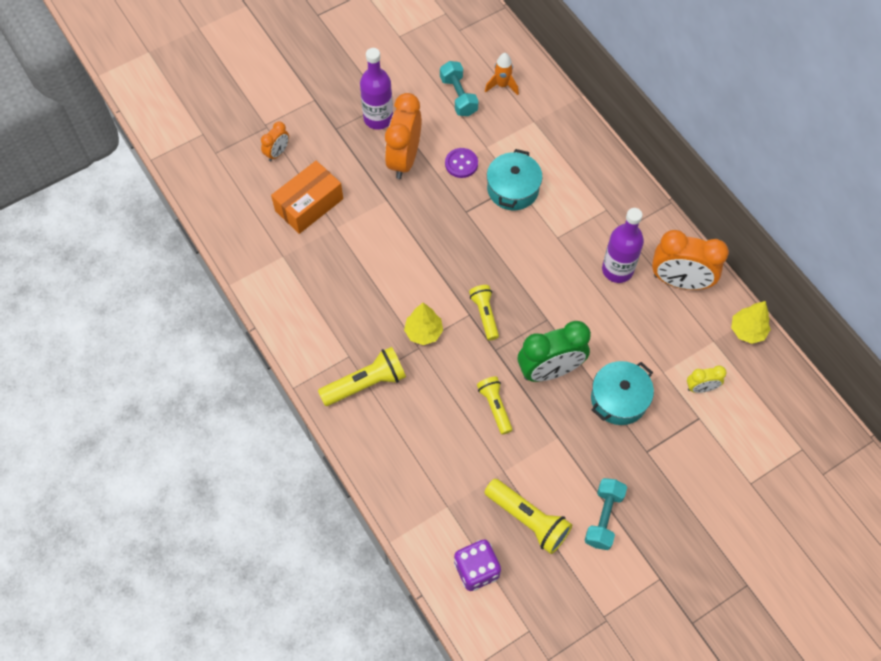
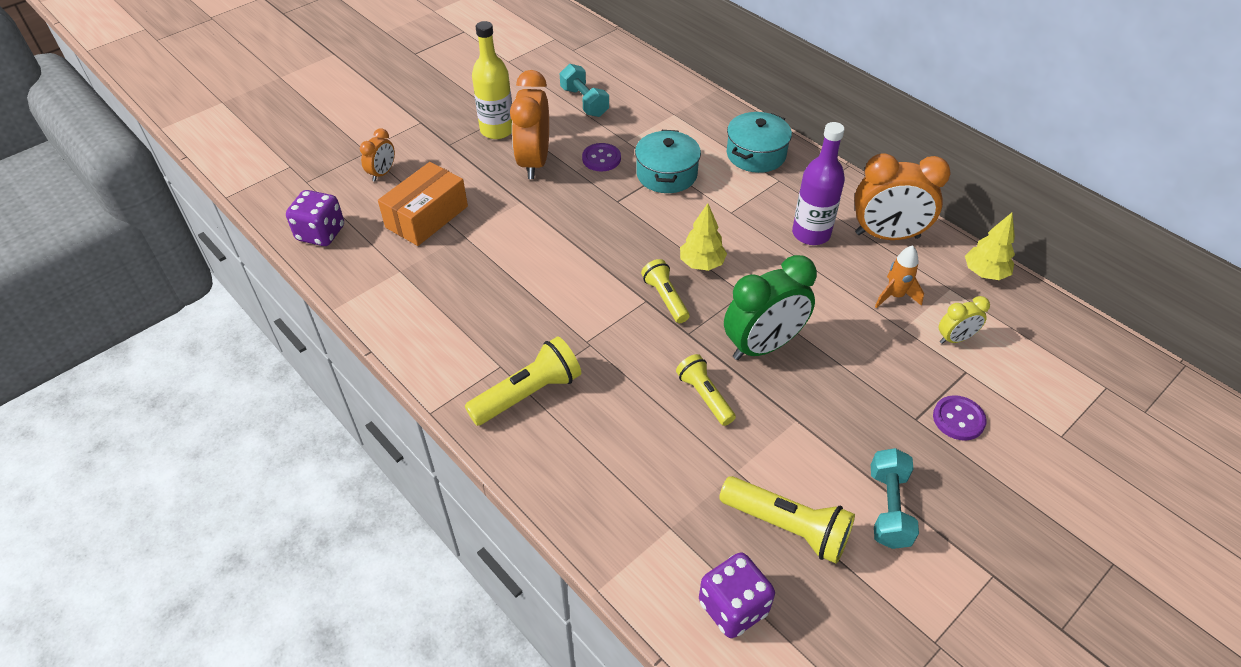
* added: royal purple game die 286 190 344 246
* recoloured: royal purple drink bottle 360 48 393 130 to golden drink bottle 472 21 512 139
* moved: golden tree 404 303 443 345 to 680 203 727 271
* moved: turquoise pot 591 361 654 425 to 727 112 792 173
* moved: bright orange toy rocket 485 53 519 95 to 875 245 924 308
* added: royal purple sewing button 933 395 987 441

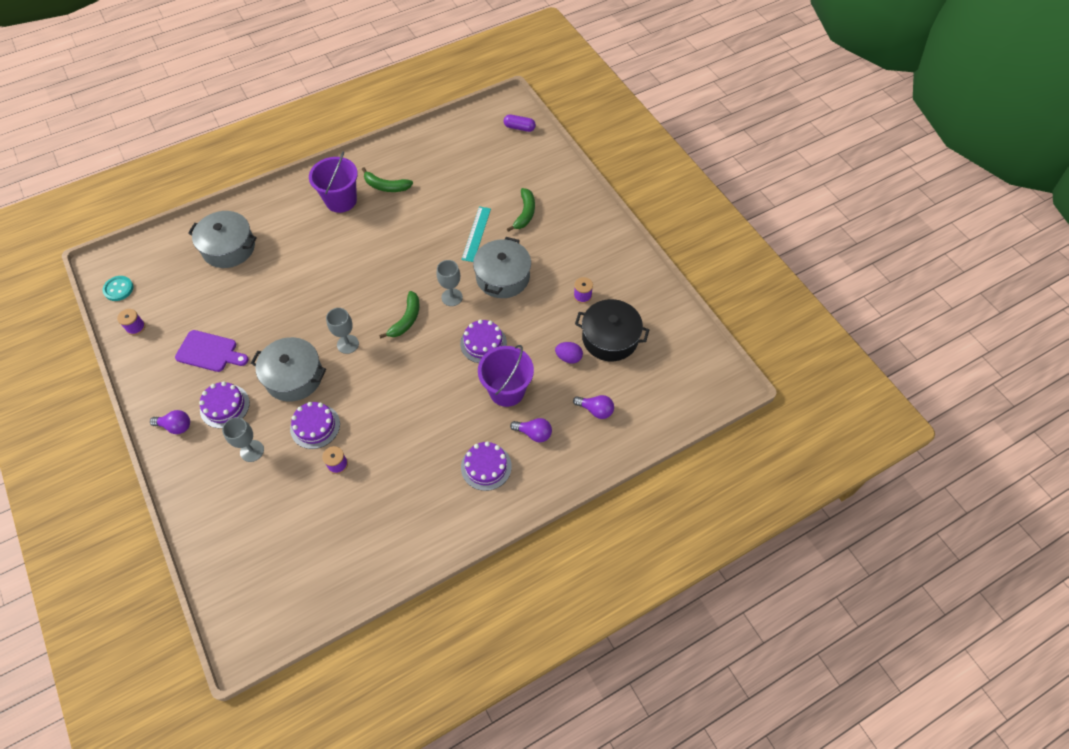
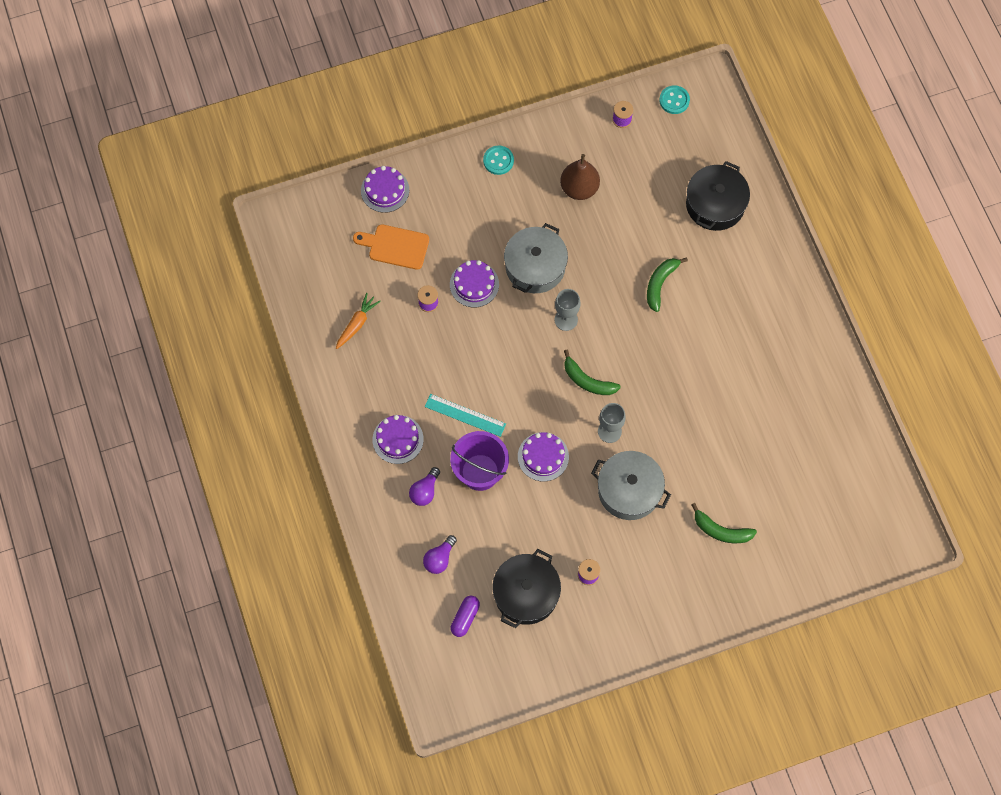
* added: bright orange carrot 336 293 381 349
* added: bright orange cutting board 353 224 429 270
* moved: royal purple gateau 199 382 250 428 to 361 166 409 213
* moved: turquoise ruler 461 206 491 262 to 425 394 506 437
* moved: royal purple capsule 504 114 536 132 to 451 596 480 637
* replaced: royal purple lightbulb 150 410 190 434 to turquoise sewing button 483 145 514 175
* replaced: royal purple cutting board 175 330 249 372 to dark brown toy pear 560 154 600 200
* moved: emerald banana fruit 362 167 413 192 to 647 257 688 312
* recoloured: ash-grey pot 188 211 257 268 to ebony pot 686 161 750 231
* removed: ash-grey goblet 222 417 264 462
* removed: royal purple sand bucket 309 151 358 213
* removed: royal purple egg shape 555 342 583 364

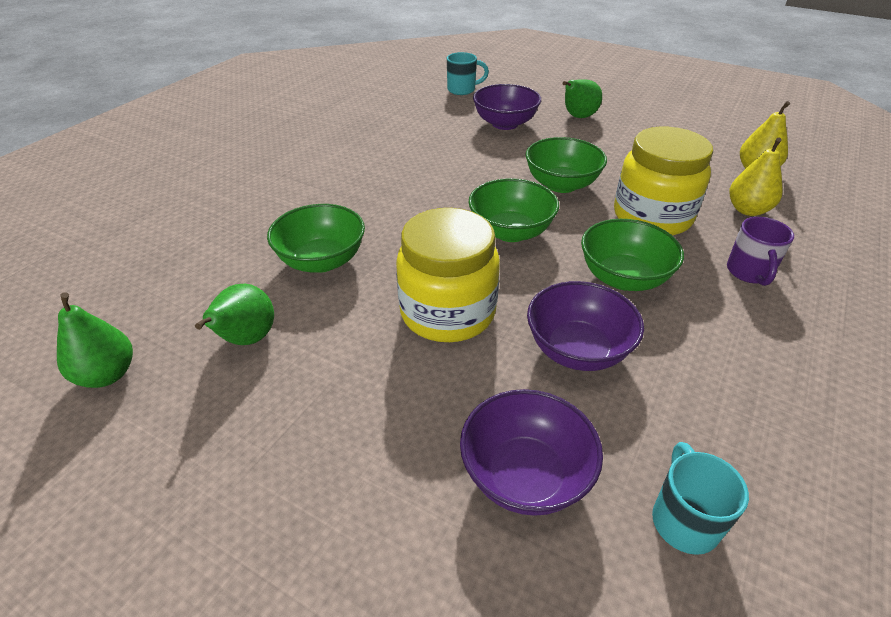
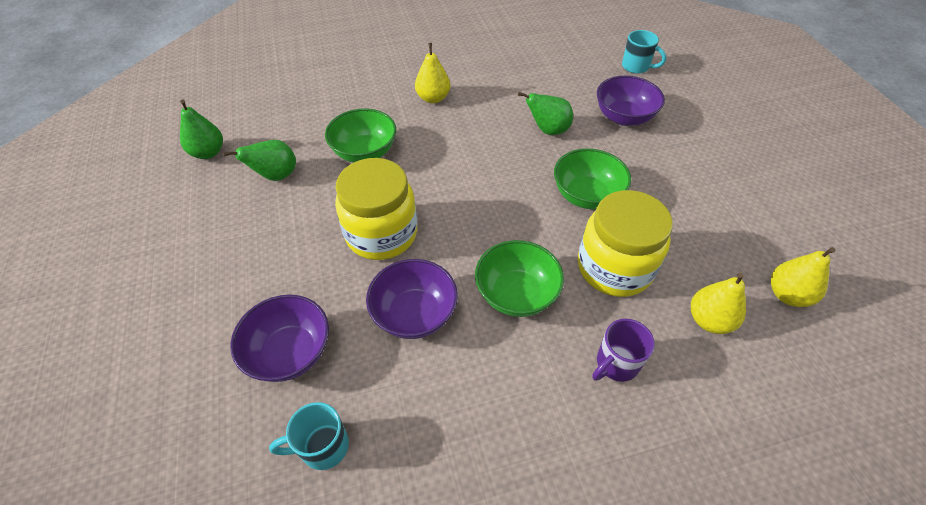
* turned: turquoise tea mug 652 442 749 555 = 269 402 349 470 150 degrees counterclockwise
* added: golden toy pear 415 43 451 103
* moved: emerald toy pear 563 79 602 118 to 518 92 573 135
* removed: emerald bowl 468 178 559 242

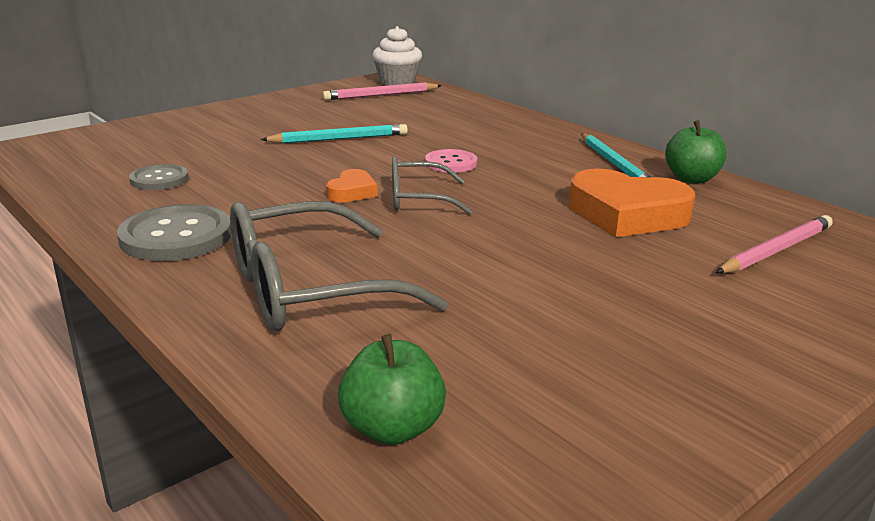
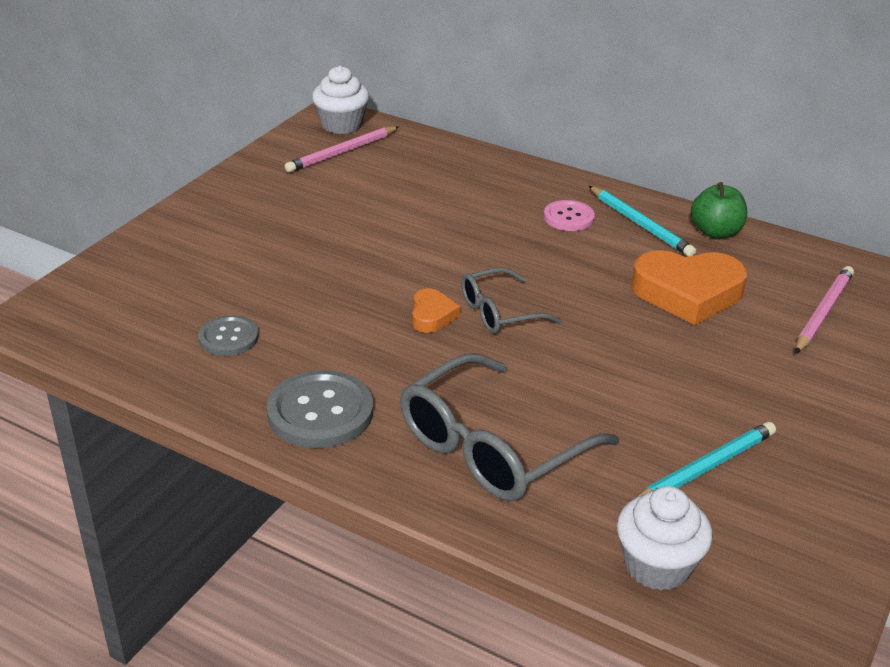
* moved: pink sewing button 425 149 477 173 to 544 200 595 231
* replaced: emerald apple 338 334 446 445 to pure white fairy cake 617 486 712 590
* moved: turquoise lead pencil 260 124 408 143 to 637 422 776 497

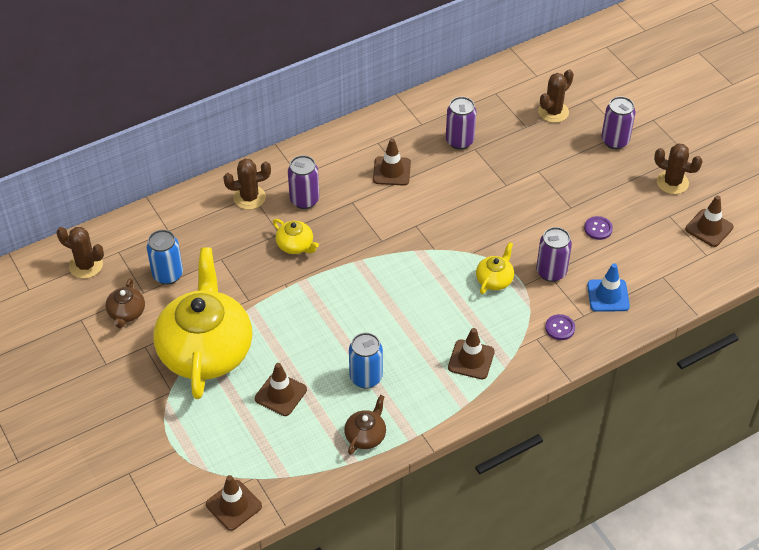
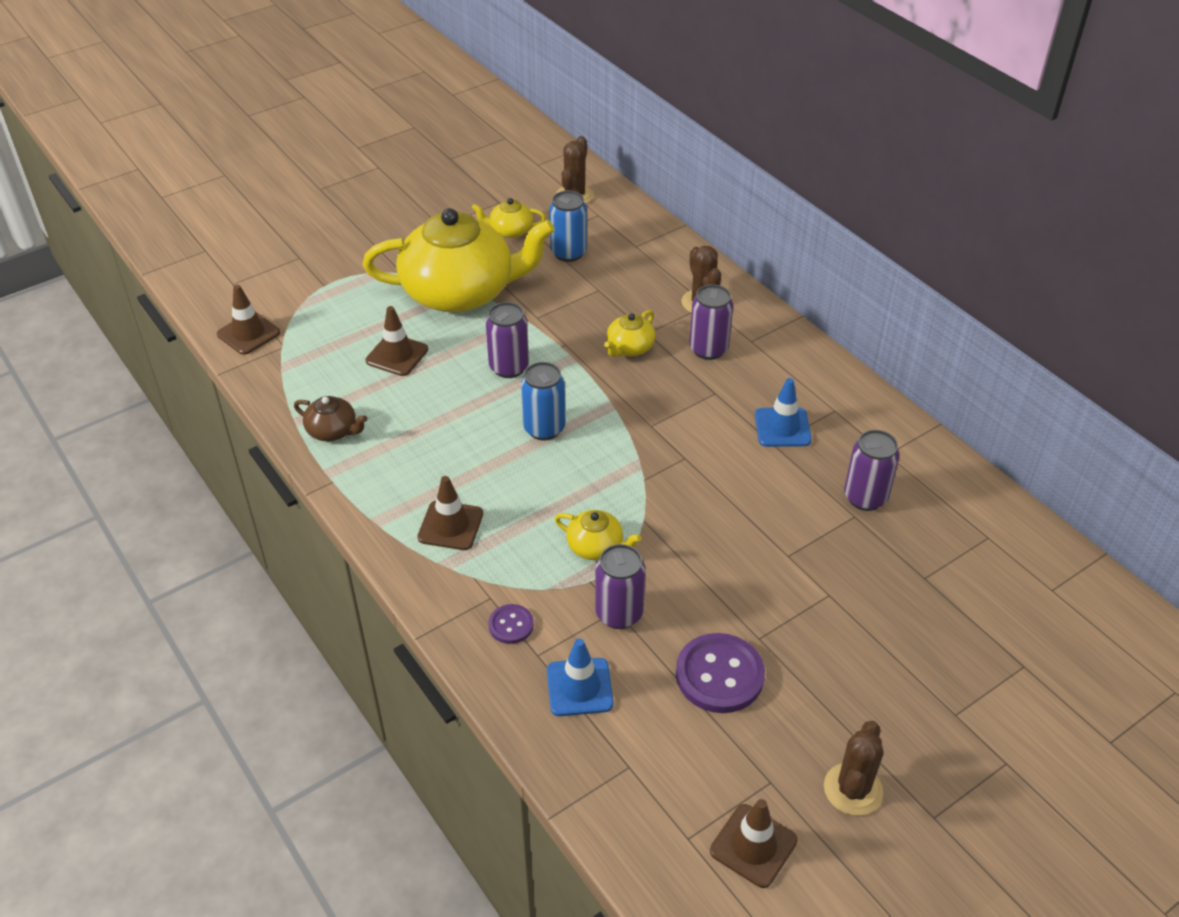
* recoloured: dark brown tea pot 105 278 145 328 to golden tea pot 472 198 546 238
* moved: royal purple tin 601 96 636 149 to 486 302 529 378
* moved: blue tin 349 332 383 389 to 521 362 565 440
* resized: royal purple sewing button 584 216 613 240 = 676 633 765 713 x1.89
* recoloured: dark brown safety cone 373 138 411 186 to blue safety cone 755 378 812 447
* removed: dark brown prickly plant 538 69 574 123

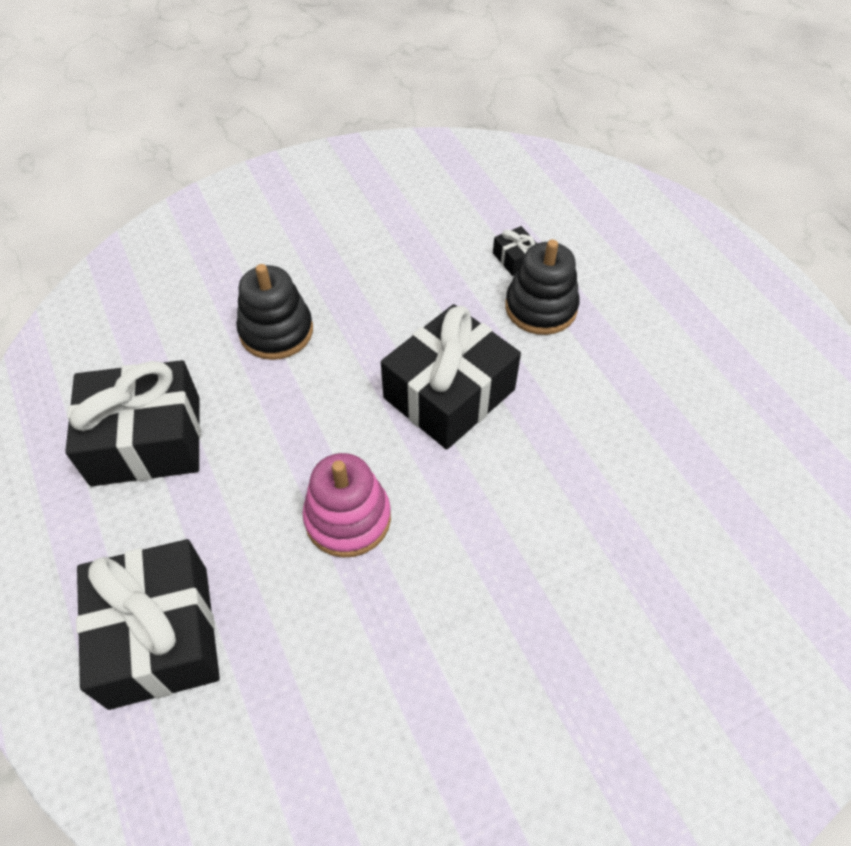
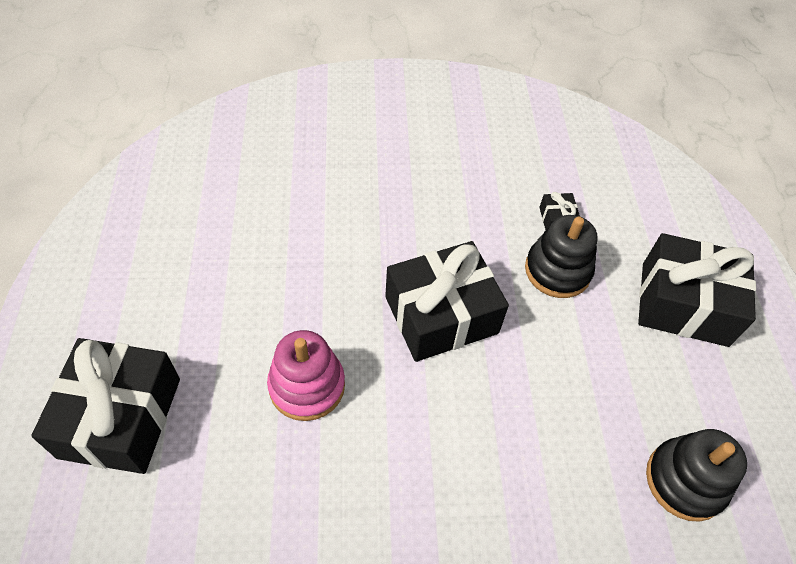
* moved: ebony wrapped gift 65 360 201 486 to 638 233 756 347
* moved: ebony stacking toy 237 264 313 360 to 646 429 747 522

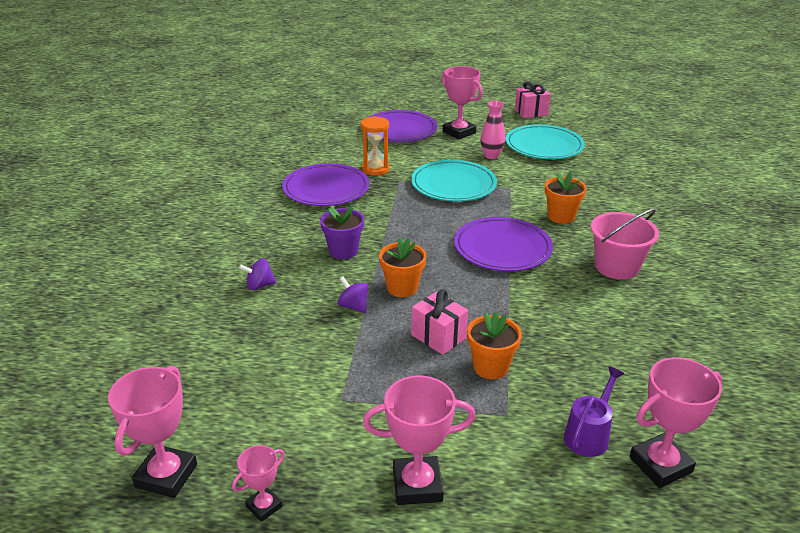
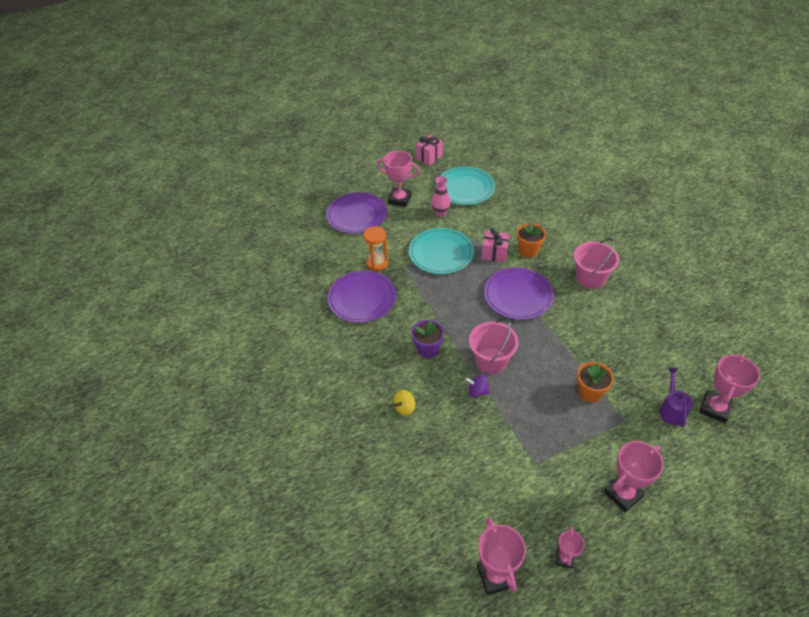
* recoloured: royal purple toy top 239 258 276 290 to golden toy top 393 390 415 416
* replaced: bright orange plant pot 379 237 426 297 to pink sand bucket 469 318 519 374
* moved: pink wrapped gift 411 289 468 355 to 481 228 510 262

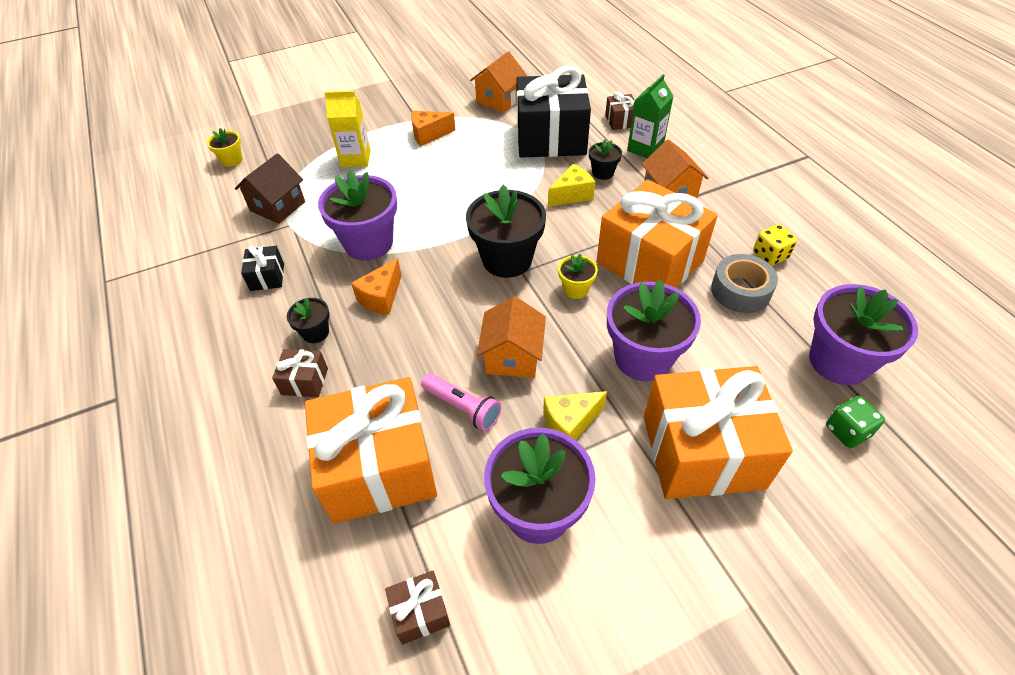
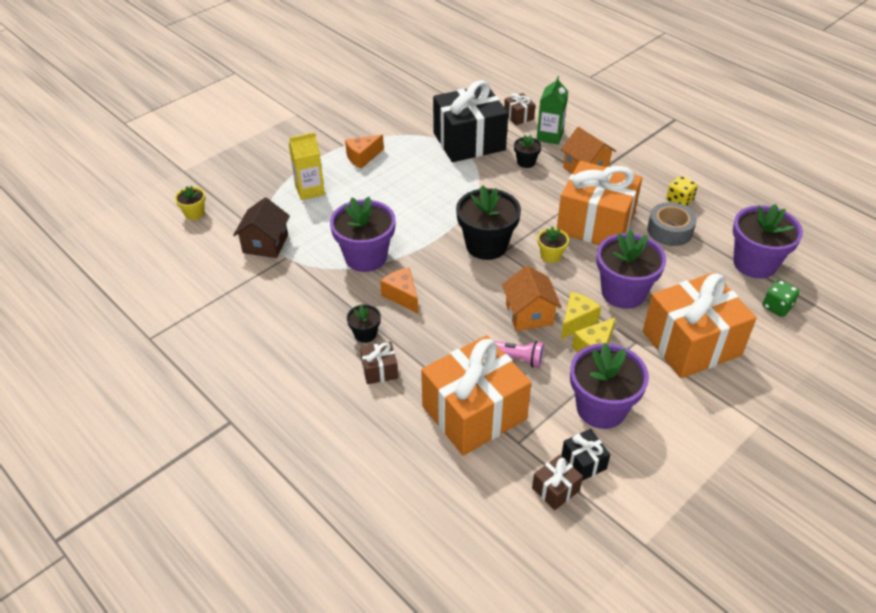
* turned: bright orange piece of cheese 351 258 402 315 = 380 267 418 313 135 degrees clockwise
* moved: golden piece of cheese 548 164 595 207 to 561 292 601 339
* moved: ebony wrapped gift 241 245 284 291 to 561 429 610 481
* removed: bright orange cottage 470 51 527 112

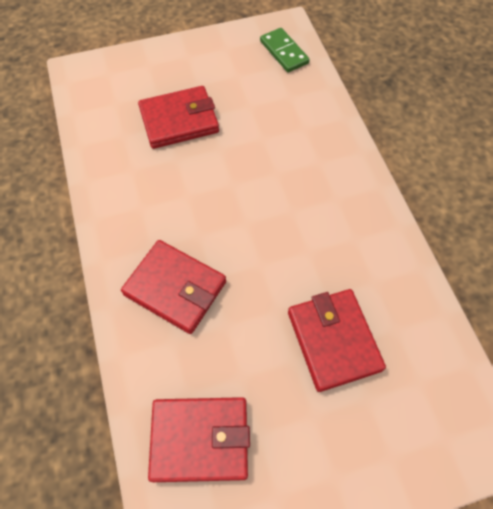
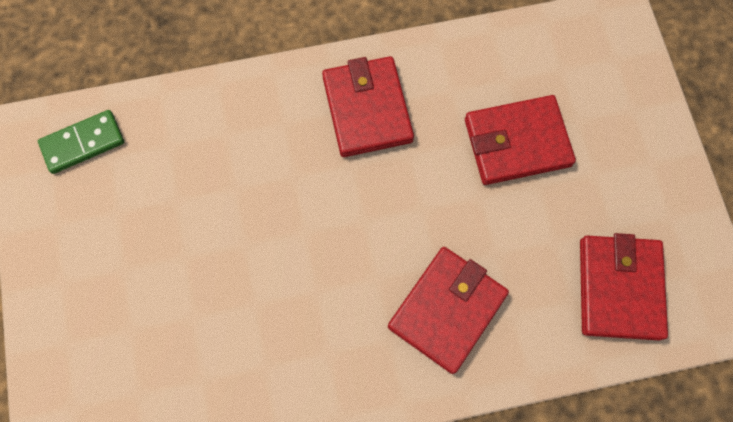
* moved: red billfold 138 86 219 149 to 322 56 414 157

